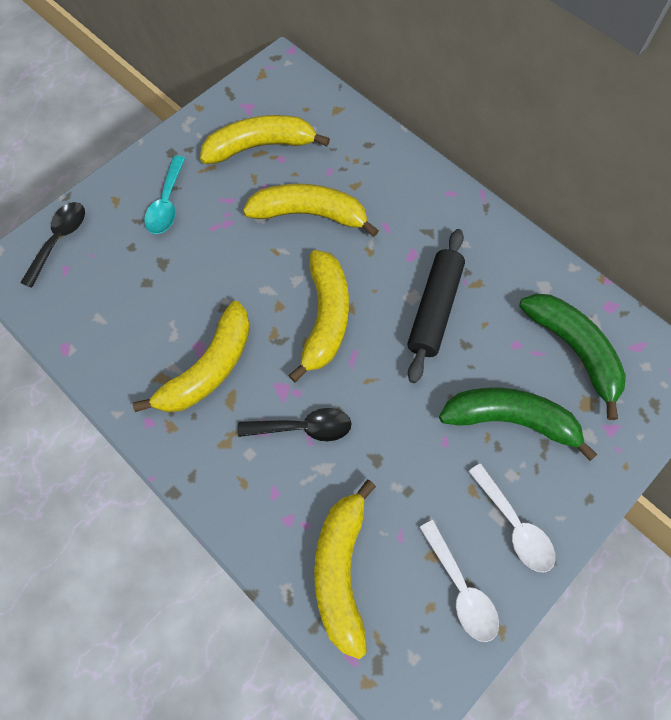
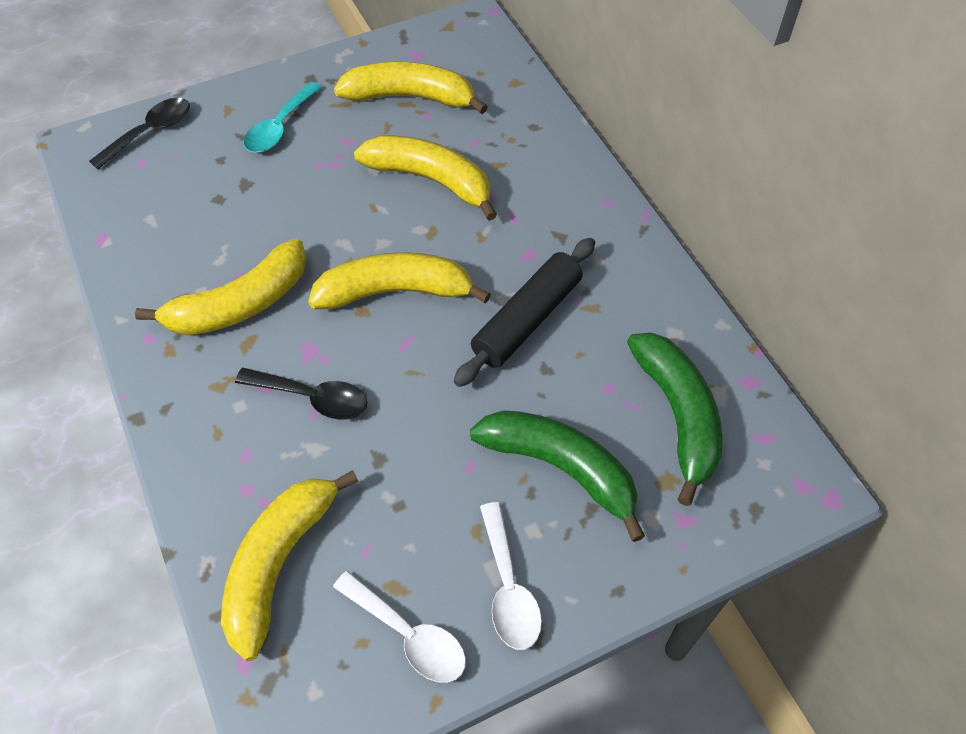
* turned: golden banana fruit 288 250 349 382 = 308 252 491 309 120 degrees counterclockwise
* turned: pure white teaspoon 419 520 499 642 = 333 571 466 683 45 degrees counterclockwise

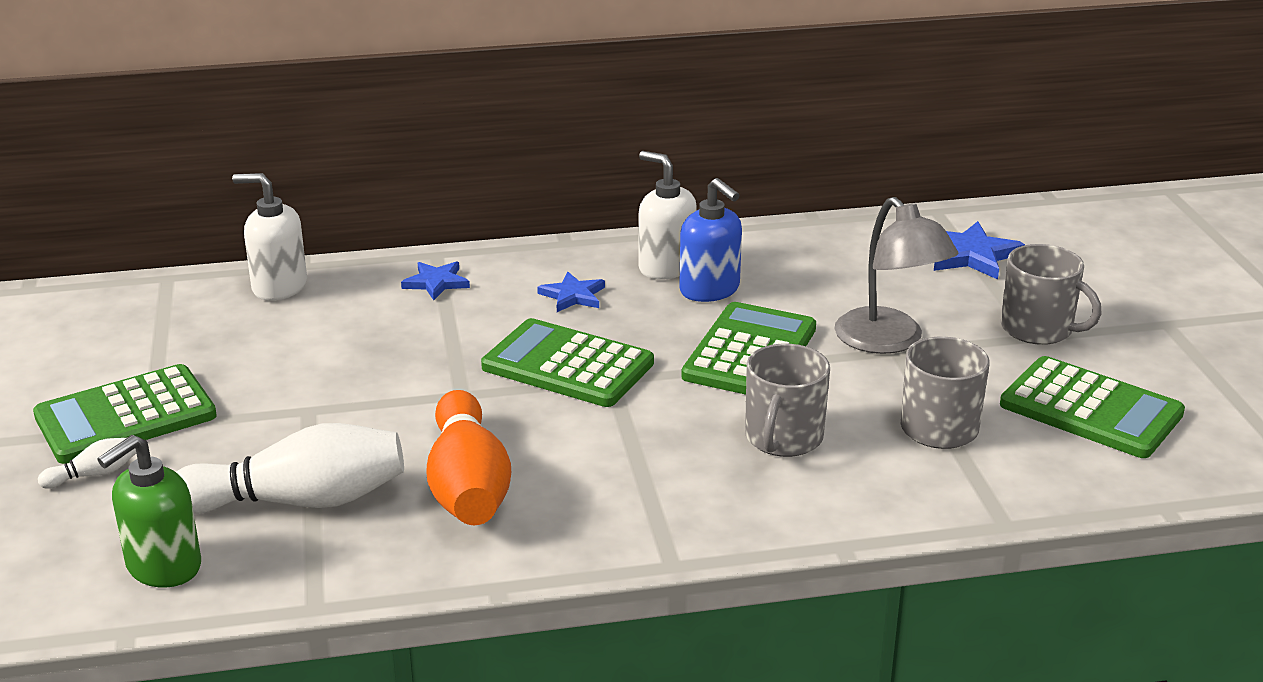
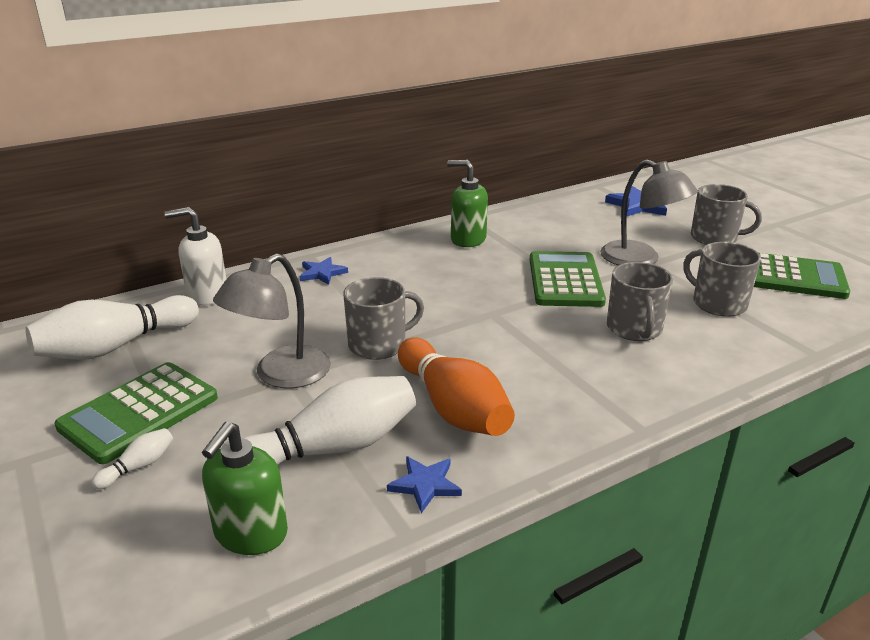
* added: pure white skittle 25 295 199 360
* added: ash-grey reading lamp 213 254 331 388
* added: ash-grey tea mug 344 277 424 360
* moved: blue star 537 272 605 312 to 387 456 462 513
* recoloured: pure white soap dispenser 638 151 697 280 to emerald soap dispenser 447 160 488 247
* removed: emerald adding machine 481 318 654 407
* removed: blue soap dispenser 679 178 742 302

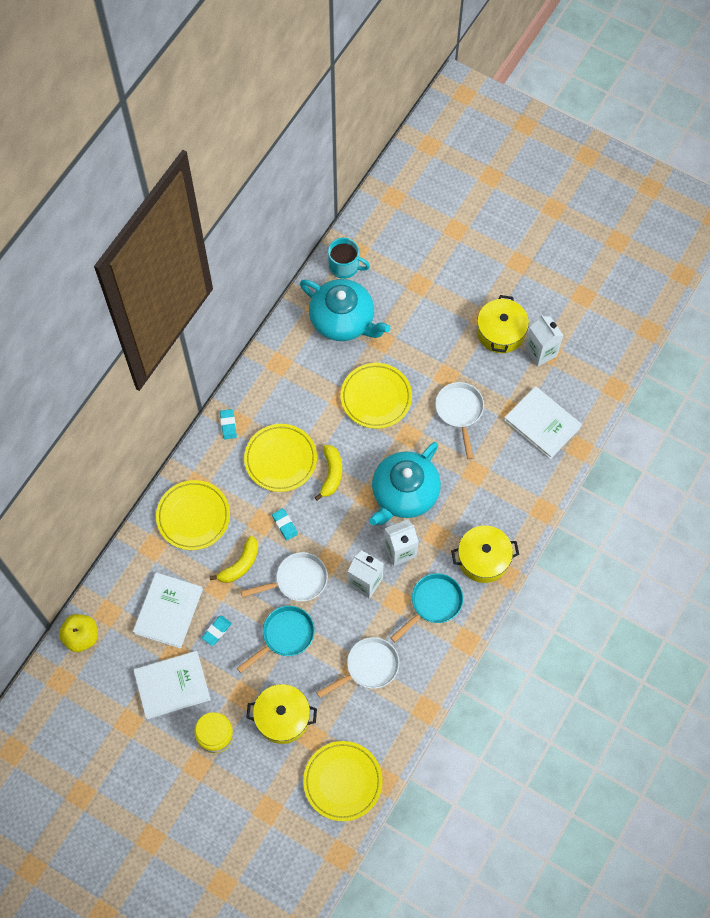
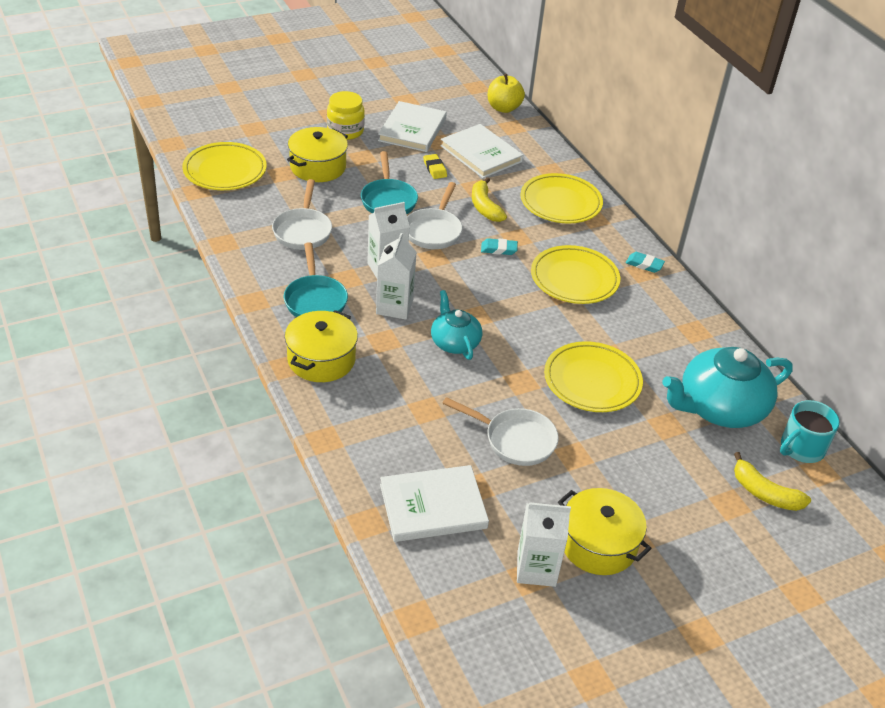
* recoloured: turquoise pencil eraser 202 616 232 646 to golden pencil eraser 423 154 447 179
* resized: turquoise tea pot 369 442 441 525 = 431 290 482 360 x0.58
* moved: golden banana fruit 315 445 342 501 to 734 452 811 511

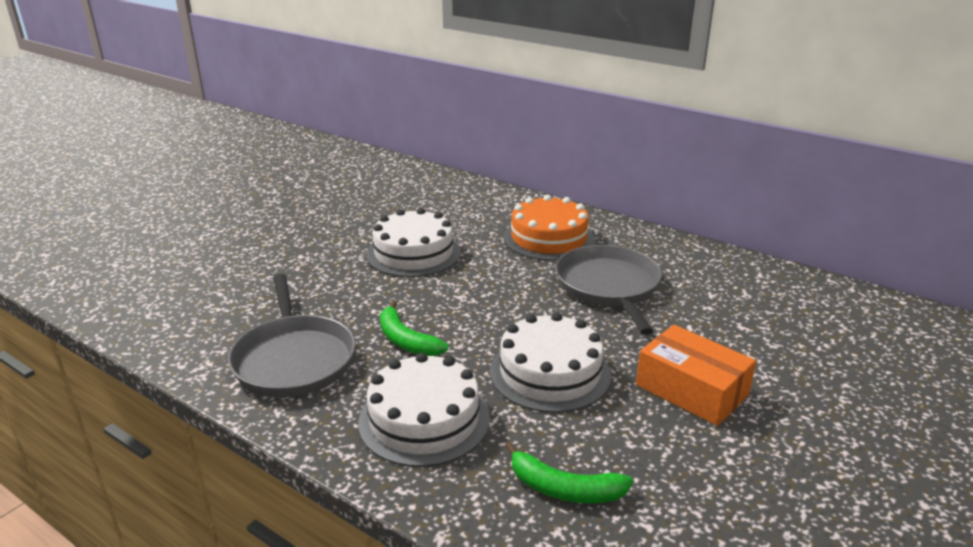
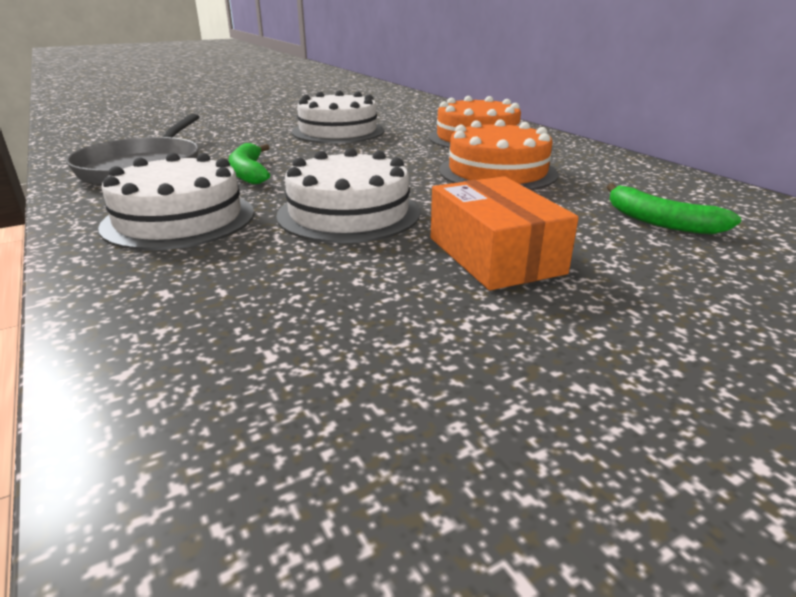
* replaced: ash-grey frying pan 555 245 662 335 to bright orange gateau 439 119 558 190
* moved: emerald banana fruit 505 442 633 503 to 607 183 741 235

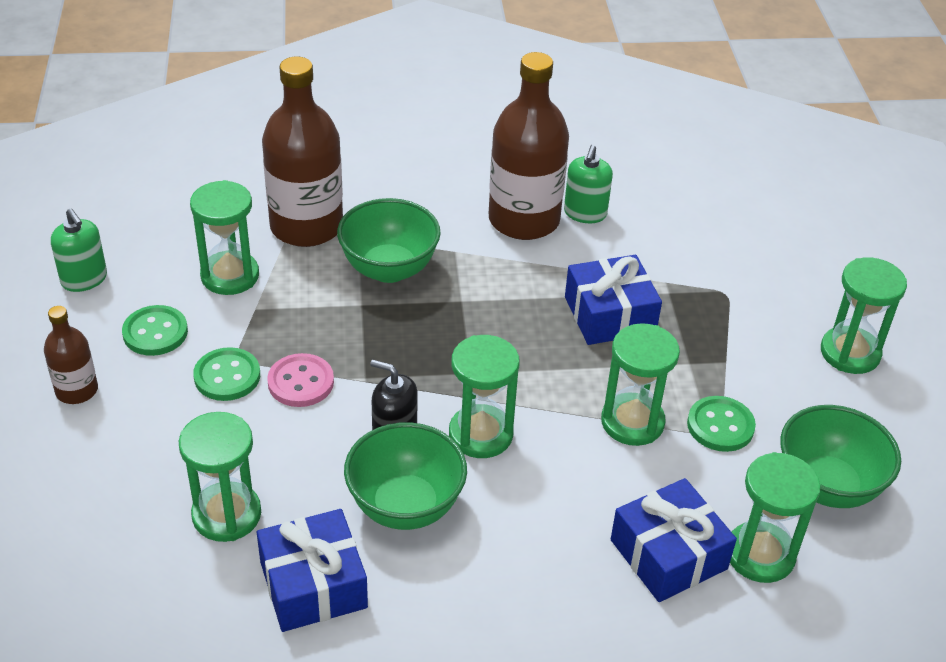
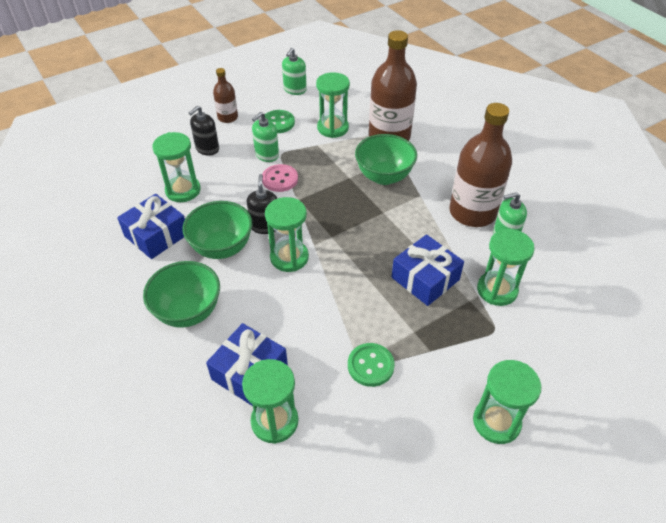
* moved: emerald bowl 780 405 901 508 to 143 261 220 328
* added: ebony soap dispenser 189 106 219 156
* replaced: emerald sewing button 193 347 260 401 to emerald soap dispenser 252 112 279 162
* moved: emerald hourglass 601 323 680 446 to 477 229 535 306

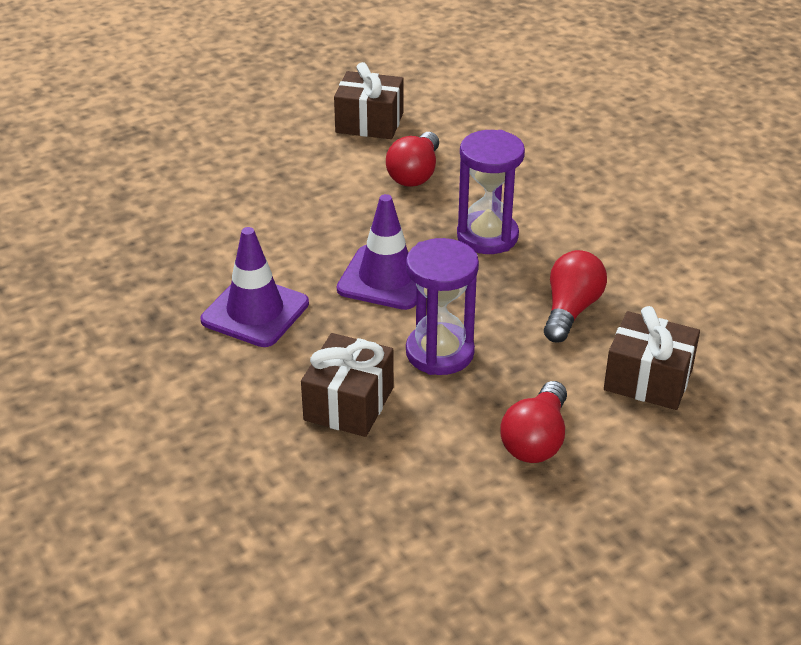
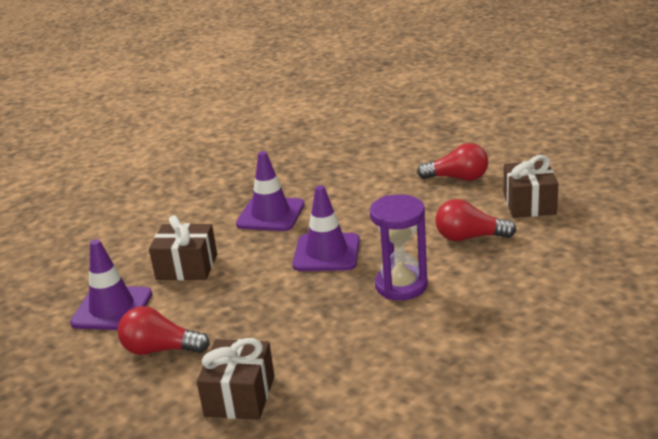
* added: royal purple safety cone 70 239 152 330
* moved: red lightbulb 544 250 607 343 to 417 143 488 181
* removed: royal purple hourglass 406 238 479 375

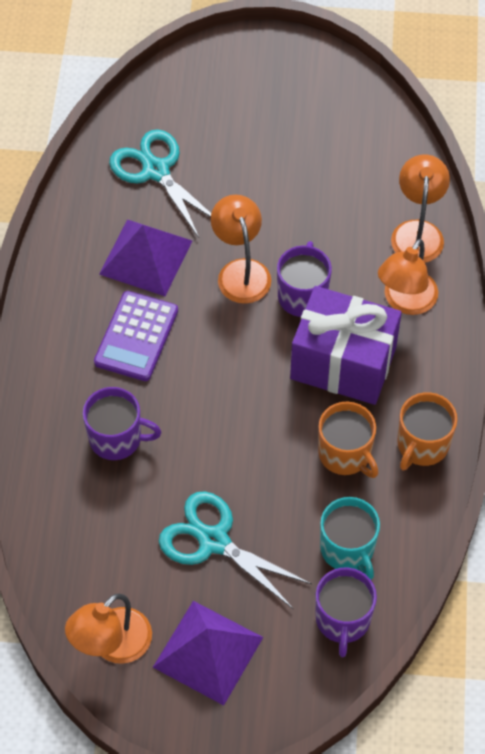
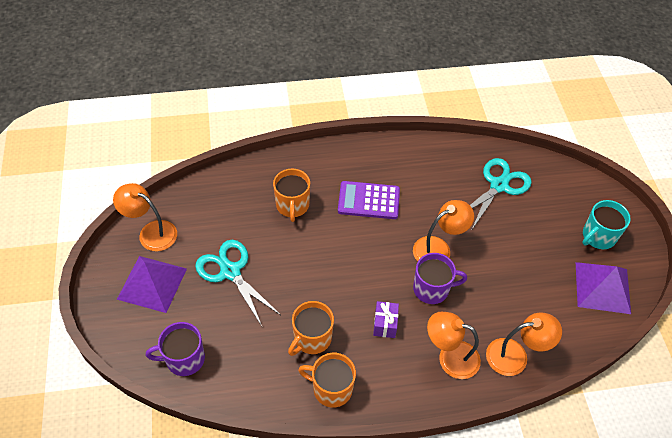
* turned: turquoise shears 159 491 312 609 = 195 240 281 326 60 degrees counterclockwise
* recoloured: royal purple tea mug 83 387 161 460 to bright orange tea mug 273 168 310 222
* resized: royal purple wrapped gift 290 286 402 405 = 373 301 399 338 x0.42
* moved: royal purple pyramid shape 99 219 192 296 to 576 262 631 314
* moved: turquoise tea mug 320 497 380 580 to 582 200 631 249

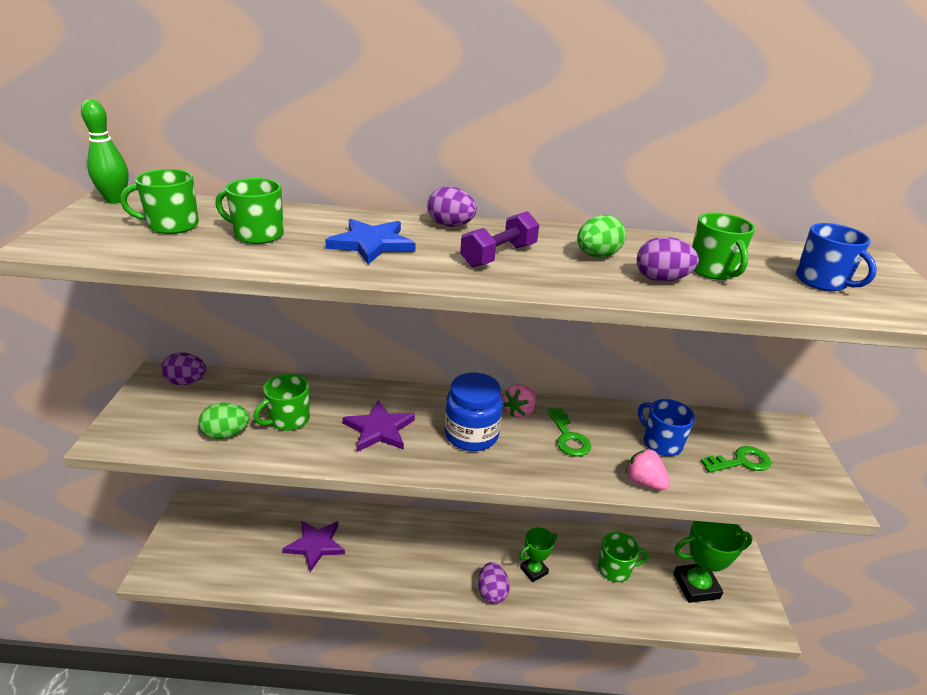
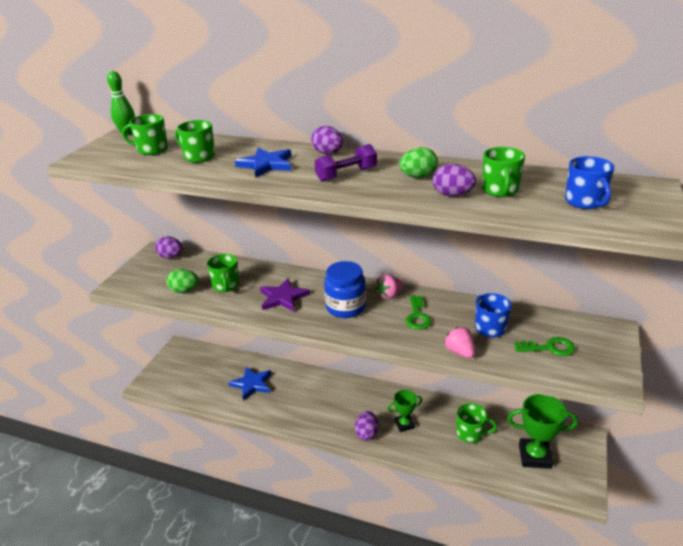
* turned: emerald tea mug 253 374 310 431 = 207 254 240 292 75 degrees counterclockwise
* recoloured: royal purple star 282 520 345 572 to blue star 228 367 271 401

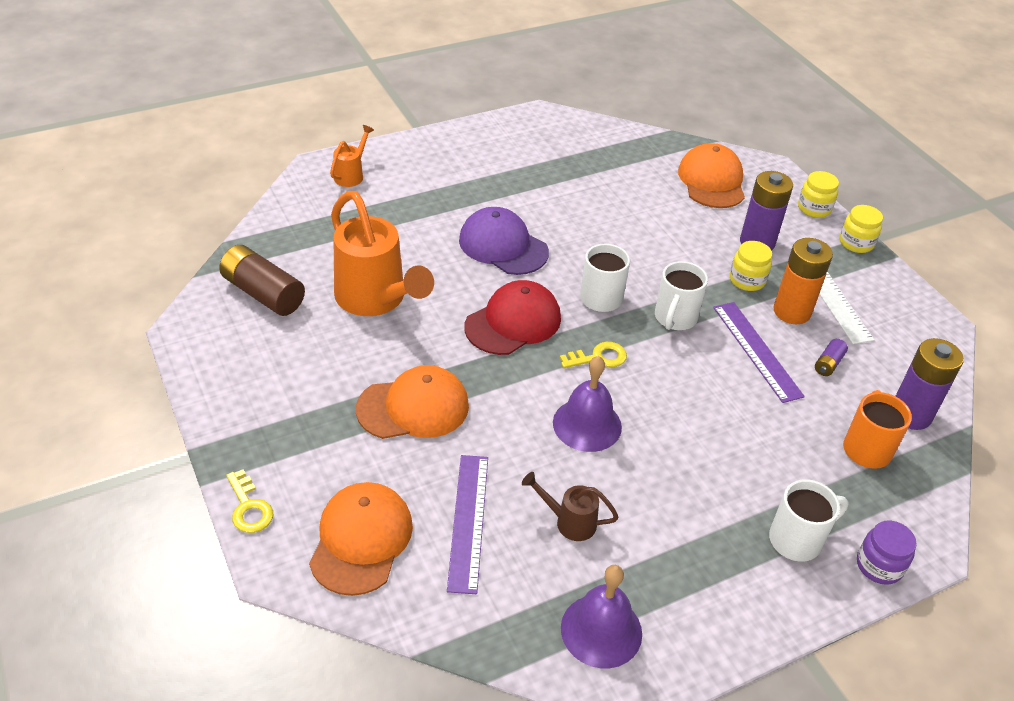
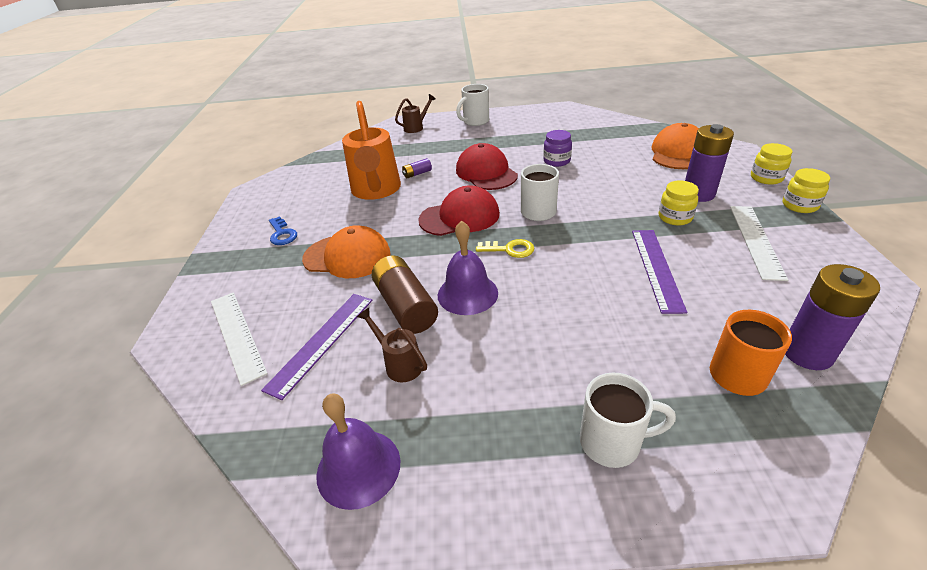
* replaced: bright orange baseball cap 309 482 413 596 to pure white ruler 211 292 268 386
* added: blue door key 269 216 297 245
* moved: dark brown battery 219 245 305 316 to 372 255 438 334
* recoloured: bright orange watering can 330 125 374 187 to dark brown watering can 395 94 436 133
* moved: royal purple battery 815 339 848 376 to 402 158 432 178
* moved: pure white tea mug 655 261 708 330 to 456 84 489 126
* recoloured: royal purple baseball cap 459 207 549 275 to red baseball cap 456 143 518 190
* moved: royal purple preserve jar 857 521 917 585 to 543 130 572 167
* removed: golden door key 226 469 273 533
* removed: bright orange battery 773 238 833 324

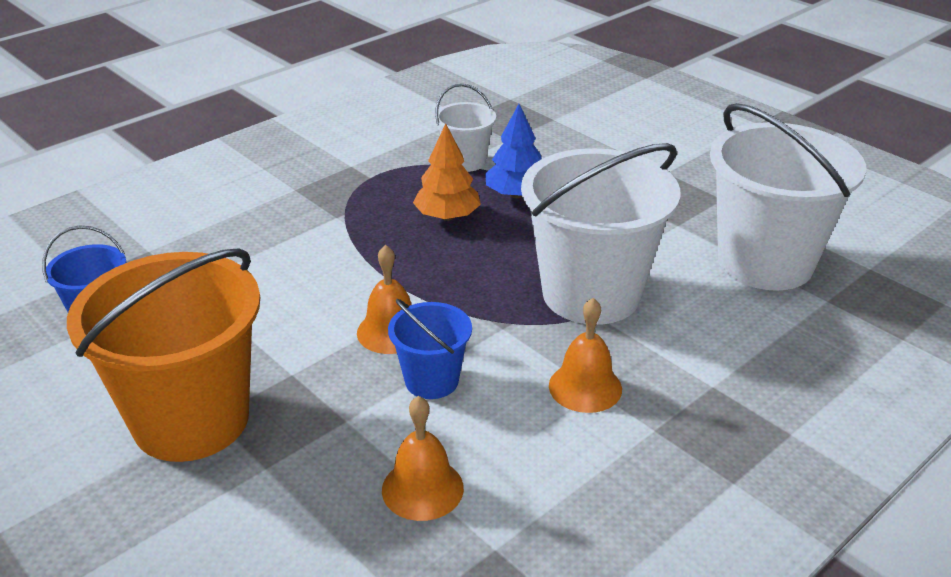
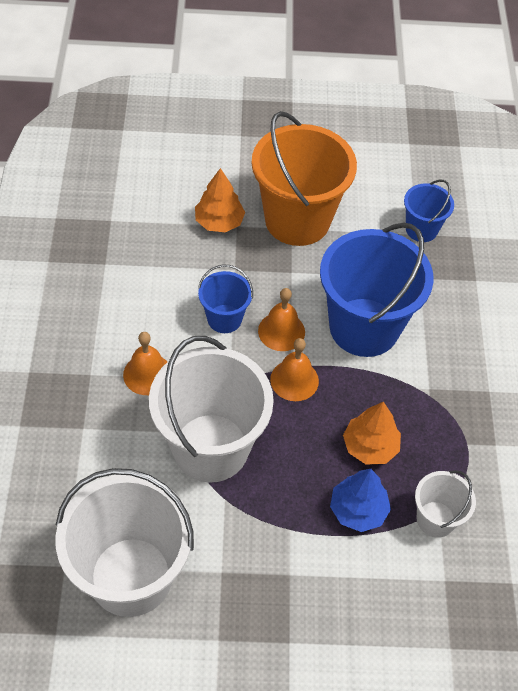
* added: bright orange tree 195 168 245 232
* moved: bright orange hand bell 382 396 464 521 to 270 338 319 401
* added: blue sand bucket 320 223 434 357

